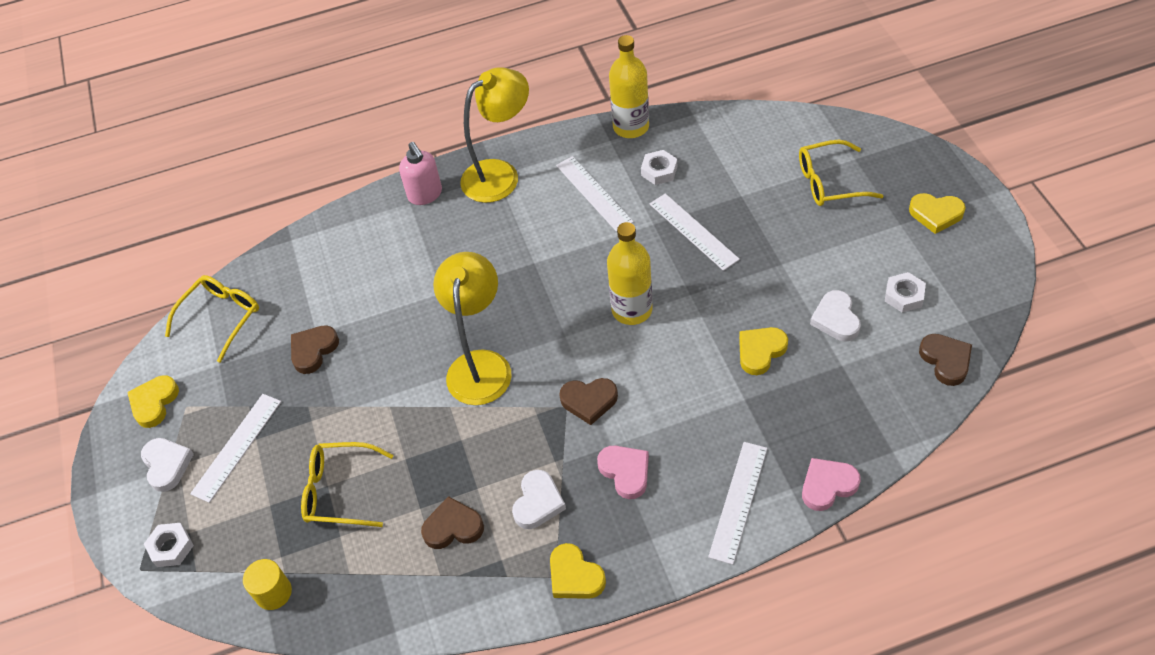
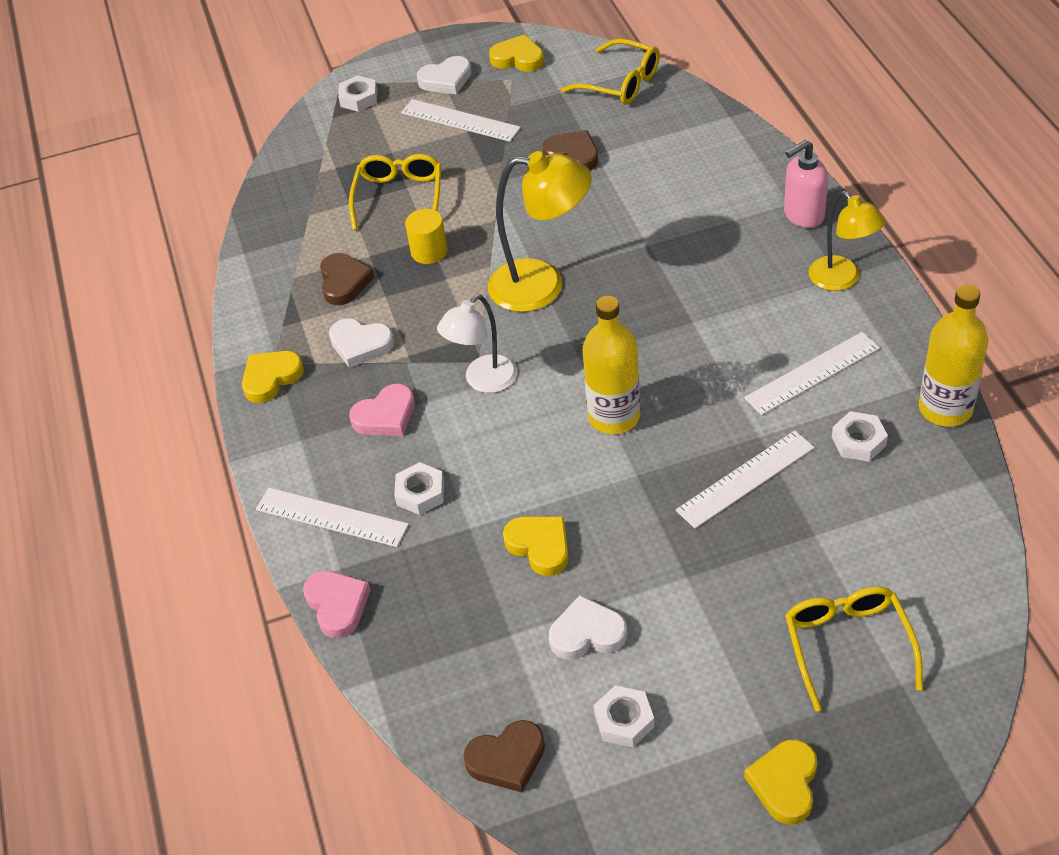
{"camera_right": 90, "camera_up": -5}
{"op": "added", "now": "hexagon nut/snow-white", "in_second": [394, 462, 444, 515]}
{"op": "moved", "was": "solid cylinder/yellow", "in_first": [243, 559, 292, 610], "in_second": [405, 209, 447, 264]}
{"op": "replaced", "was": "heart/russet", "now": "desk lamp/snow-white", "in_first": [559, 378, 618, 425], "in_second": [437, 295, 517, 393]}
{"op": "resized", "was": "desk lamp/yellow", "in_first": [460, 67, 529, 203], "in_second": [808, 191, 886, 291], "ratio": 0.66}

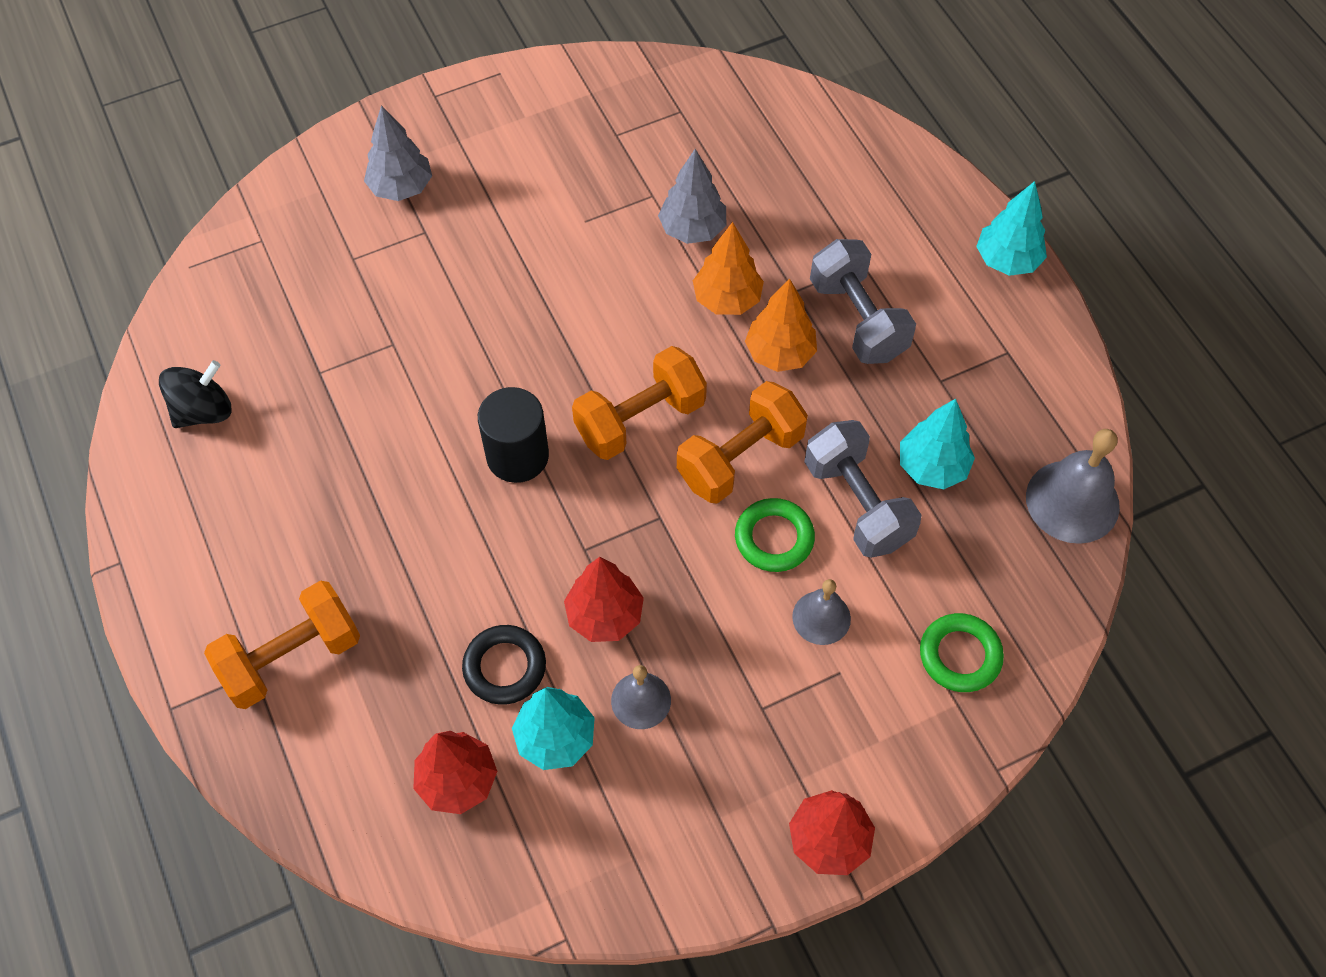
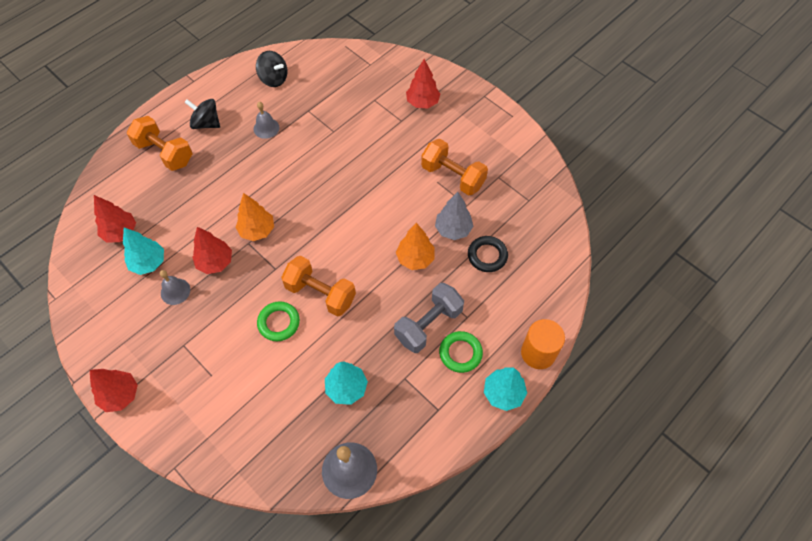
{"camera_right": 70, "camera_up": 0}
{"op": "added", "now": "toy top/ebony", "in_second": [184, 99, 220, 129]}
{"op": "moved", "was": "toy tree/orange", "in_first": [745, 279, 817, 372], "in_second": [235, 193, 274, 241]}
{"op": "moved", "was": "bell/grey", "in_first": [792, 579, 851, 645], "in_second": [254, 102, 280, 139]}
{"op": "recoloured", "was": "toy tree/grey", "now": "toy tree/red", "in_first": [364, 105, 432, 201], "in_second": [406, 59, 440, 109]}
{"op": "moved", "was": "hand weight/orange", "in_first": [572, 346, 707, 460], "in_second": [421, 139, 488, 195]}
{"op": "moved", "was": "hoop/green", "in_first": [920, 613, 1004, 692], "in_second": [439, 331, 483, 373]}
{"op": "moved", "was": "hoop/ebony", "in_first": [462, 625, 546, 705], "in_second": [468, 236, 508, 272]}
{"op": "added", "now": "solid cylinder/orange", "in_second": [521, 319, 565, 369]}
{"op": "removed", "was": "solid cylinder/ebony", "in_first": [478, 387, 549, 483]}
{"op": "removed", "was": "hand weight/grey", "in_first": [804, 420, 922, 558]}

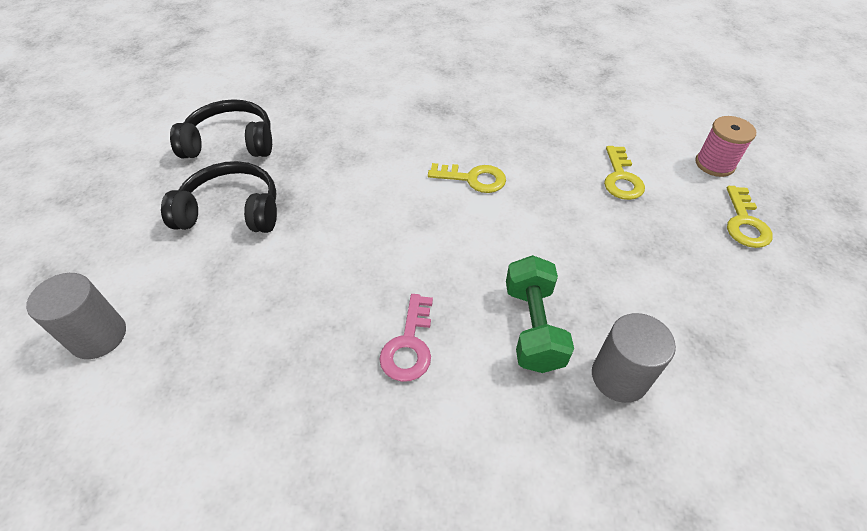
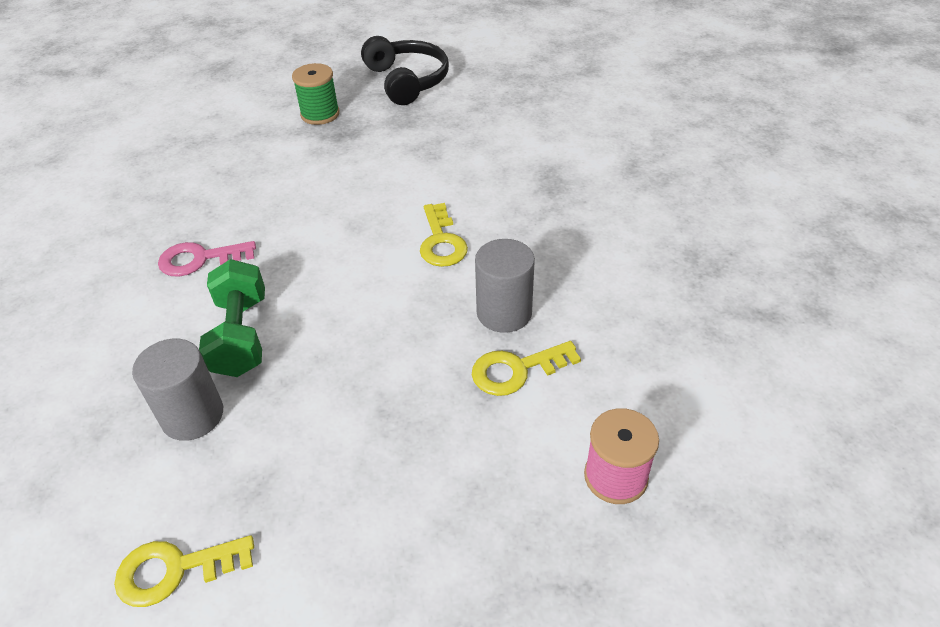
{"camera_right": 70, "camera_up": -5}
{"op": "moved", "was": "key/yellow", "in_first": [727, 186, 773, 248], "in_second": [114, 535, 254, 607]}
{"op": "turned", "was": "hand weight/green", "in_first": [506, 255, 574, 373], "in_second": [199, 259, 265, 377], "clockwise": -75}
{"op": "replaced", "was": "over-ear headphones/ebony", "now": "reel of thread/green", "in_first": [161, 161, 277, 233], "in_second": [292, 63, 340, 125]}
{"op": "moved", "was": "solid cylinder/grey", "in_first": [26, 273, 126, 359], "in_second": [475, 239, 535, 333]}

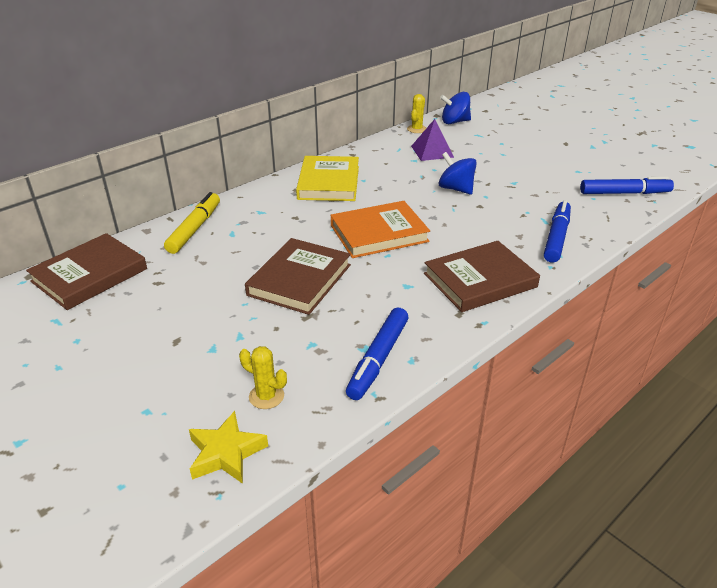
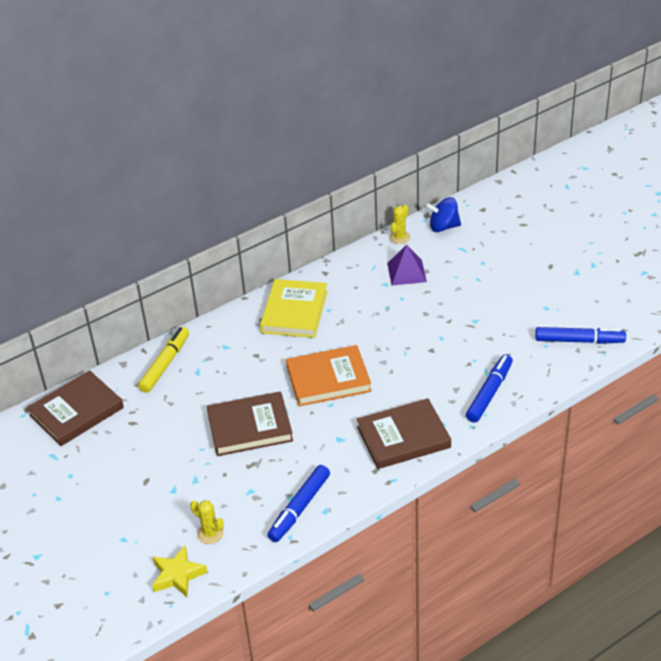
{"camera_right": 10, "camera_up": 5}
{"op": "turned", "was": "book/russet", "in_first": [245, 238, 351, 315], "in_second": [207, 391, 293, 456], "clockwise": 45}
{"op": "removed", "was": "toy top/blue", "in_first": [439, 152, 477, 194]}

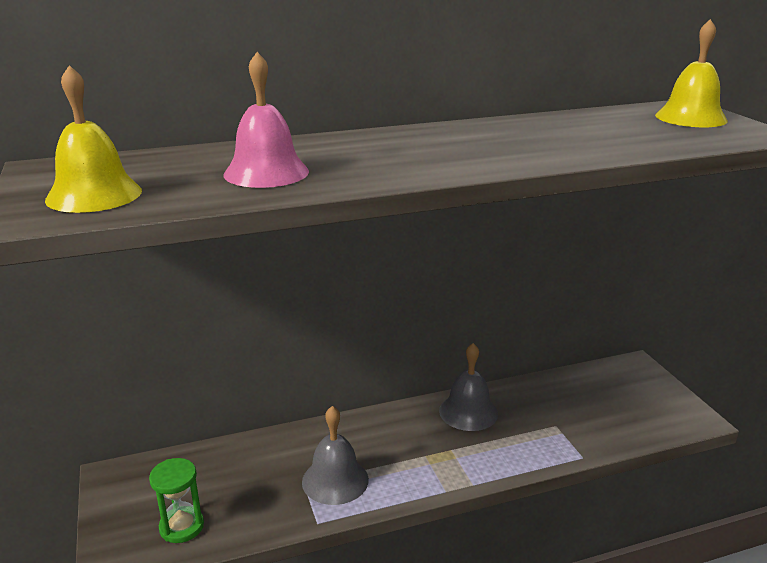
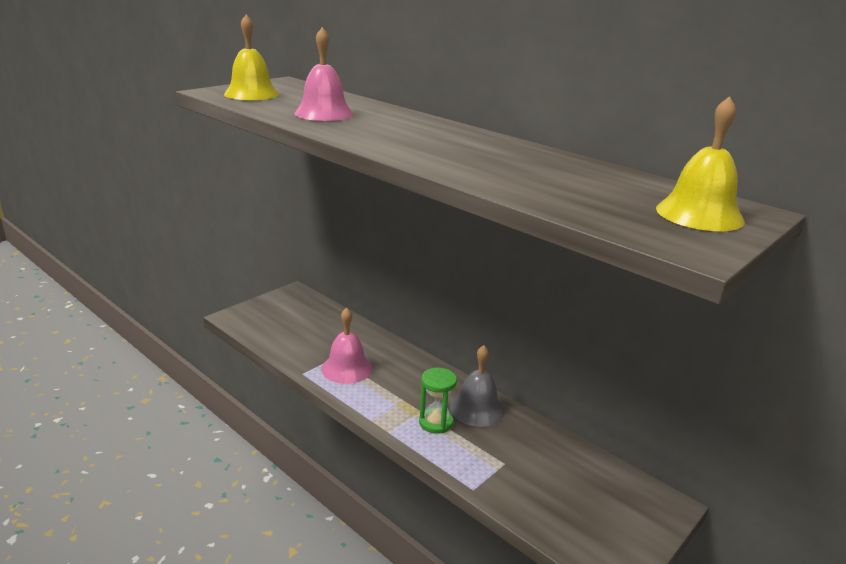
{"camera_right": 60, "camera_up": 0}
{"op": "recoloured", "was": "bell/grey", "now": "bell/rose-pink", "in_first": [302, 406, 369, 505], "in_second": [321, 307, 372, 384]}
{"op": "moved", "was": "sandglass/green", "in_first": [149, 458, 204, 543], "in_second": [419, 368, 457, 434]}

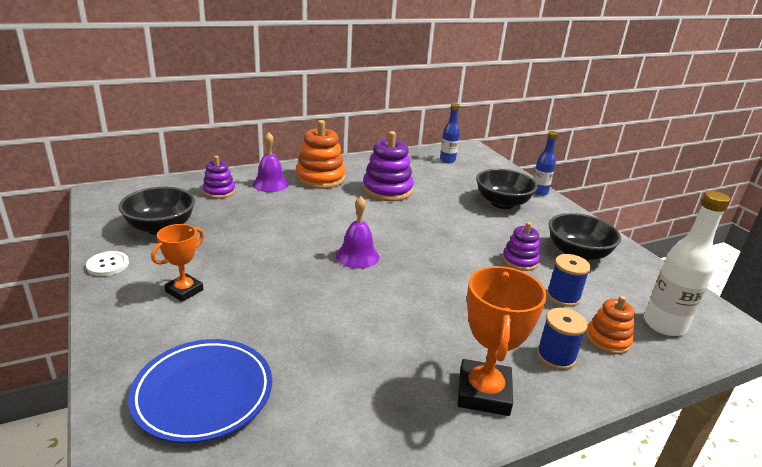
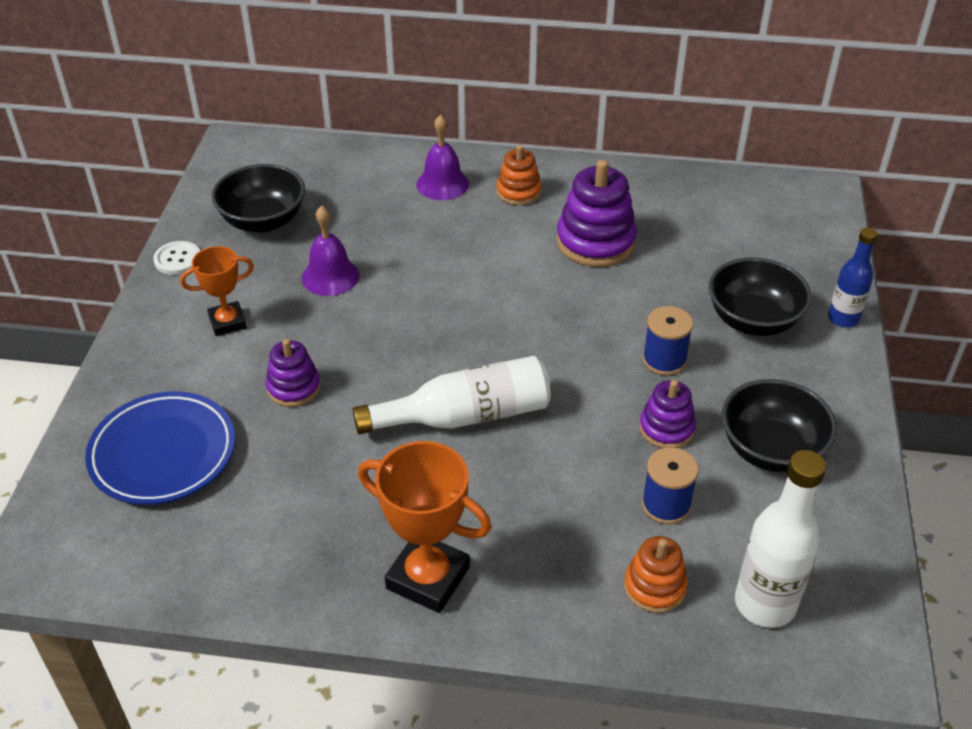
{"camera_right": 35, "camera_up": 15}
{"op": "moved", "was": "stacking rings/purple", "in_first": [202, 156, 235, 199], "in_second": [266, 339, 321, 407]}
{"op": "moved", "was": "bell/purple", "in_first": [336, 196, 379, 269], "in_second": [302, 206, 359, 296]}
{"op": "added", "now": "drink bottle/snow-white", "in_second": [353, 356, 551, 434]}
{"op": "turned", "was": "award cup/orange", "in_first": [457, 266, 547, 416], "in_second": [358, 441, 491, 613], "clockwise": 75}
{"op": "resized", "was": "stacking rings/orange", "in_first": [296, 120, 345, 189], "in_second": [496, 145, 542, 205], "ratio": 0.59}
{"op": "moved", "was": "reel of thread/blue", "in_first": [537, 308, 588, 370], "in_second": [643, 306, 693, 376]}
{"op": "removed", "was": "drink bottle/blue", "in_first": [440, 103, 460, 163]}

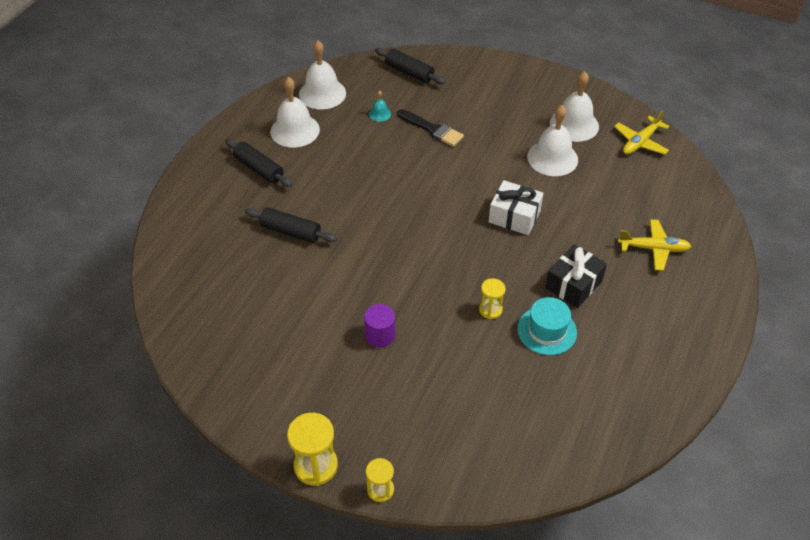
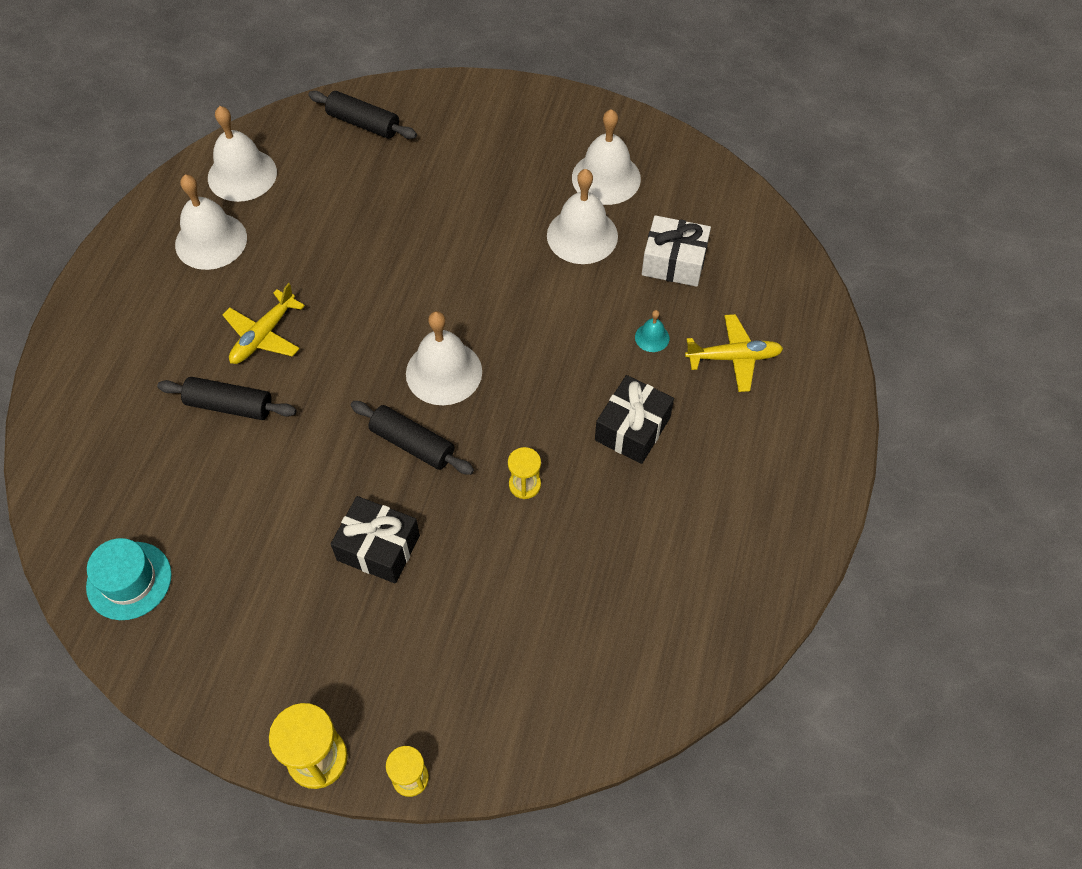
{"camera_right": -10, "camera_up": 10}
{"op": "moved", "was": "tall hat/teal", "in_first": [517, 297, 577, 355], "in_second": [86, 538, 172, 620]}
{"op": "moved", "was": "aeroplane/yellow", "in_first": [614, 110, 670, 155], "in_second": [223, 283, 305, 364]}
{"op": "replaced", "was": "solid cylinder/purple", "now": "wrapped gift/ebony", "in_first": [364, 304, 395, 348], "in_second": [331, 496, 420, 584]}
{"op": "moved", "was": "dough roller/ebony", "in_first": [225, 139, 292, 187], "in_second": [351, 401, 474, 475]}
{"op": "added", "now": "bell/snow-white", "in_second": [406, 311, 482, 405]}
{"op": "moved", "was": "bell/teal", "in_first": [369, 90, 391, 122], "in_second": [635, 310, 669, 352]}
{"op": "moved", "was": "wrapped gift/snow-white", "in_first": [489, 180, 544, 235], "in_second": [642, 215, 711, 287]}
{"op": "removed", "was": "brush/ebony", "in_first": [397, 109, 464, 147]}

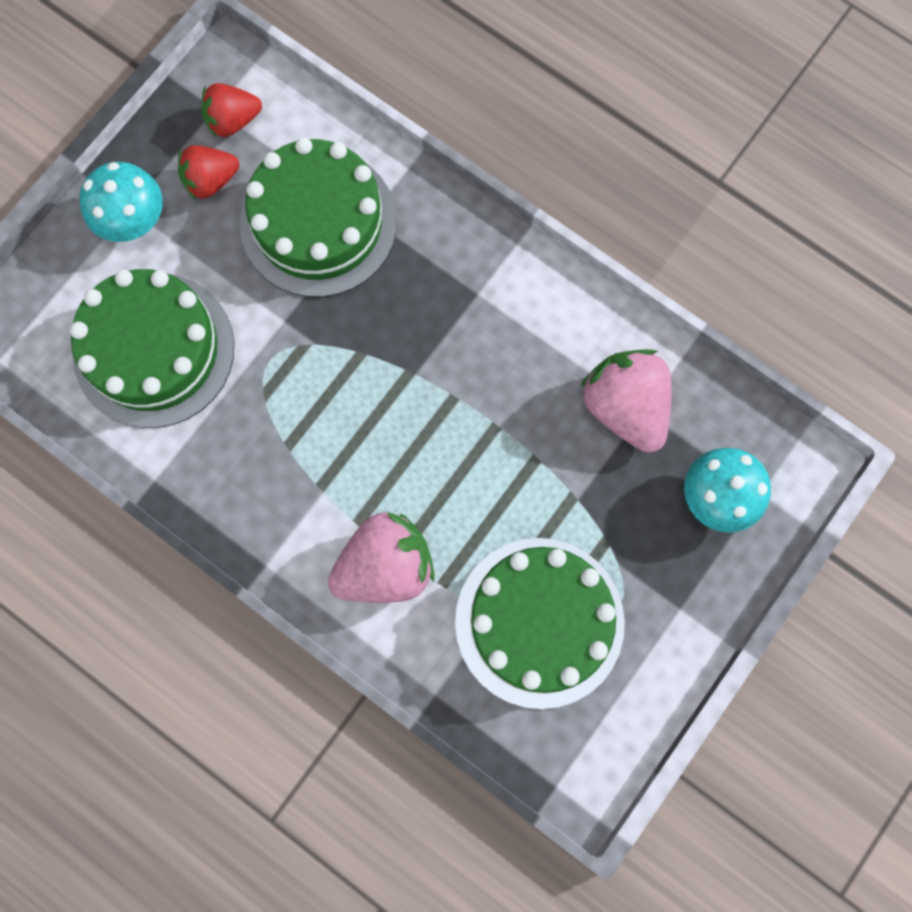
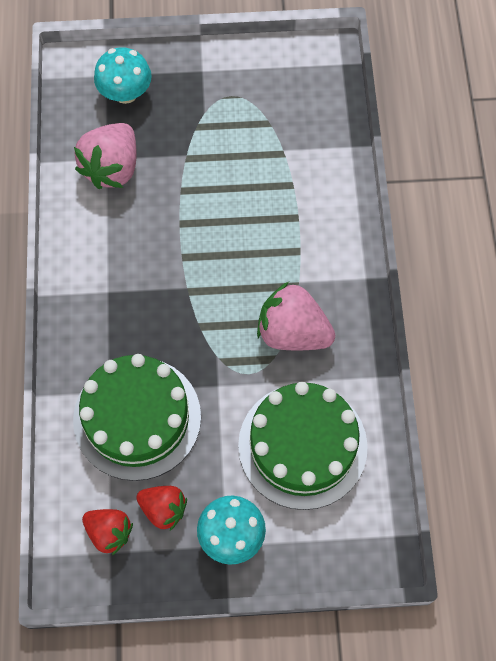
{"camera_right": -130, "camera_up": -10}
{"op": "moved", "was": "berry/rose-pink", "in_first": [328, 512, 435, 603], "in_second": [257, 282, 335, 350]}
{"op": "removed", "was": "gateau/green", "in_first": [455, 538, 625, 709]}

